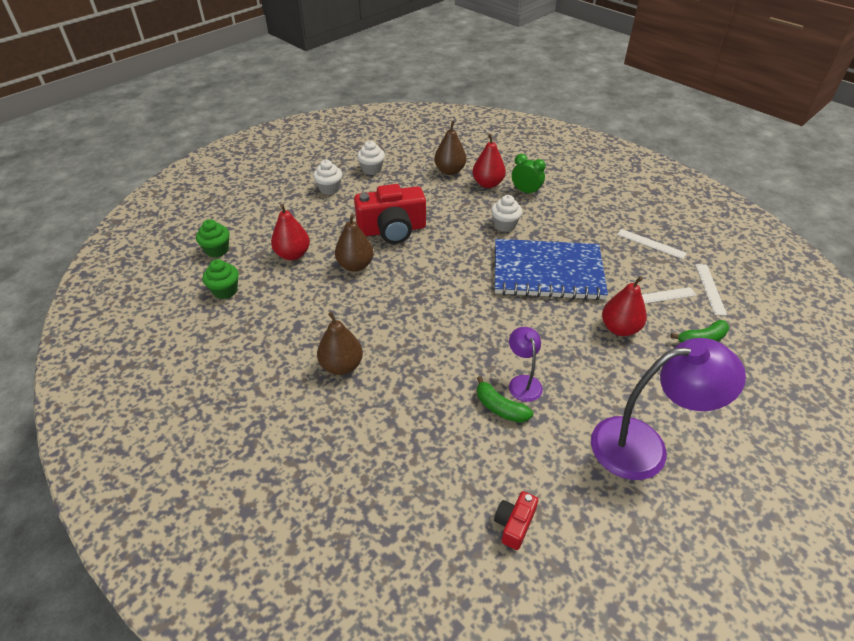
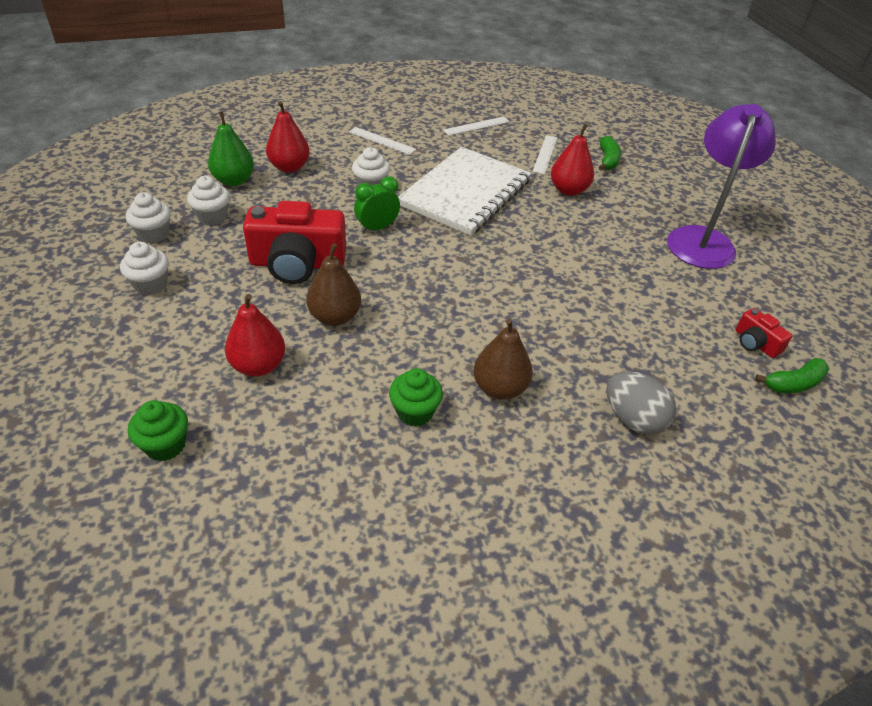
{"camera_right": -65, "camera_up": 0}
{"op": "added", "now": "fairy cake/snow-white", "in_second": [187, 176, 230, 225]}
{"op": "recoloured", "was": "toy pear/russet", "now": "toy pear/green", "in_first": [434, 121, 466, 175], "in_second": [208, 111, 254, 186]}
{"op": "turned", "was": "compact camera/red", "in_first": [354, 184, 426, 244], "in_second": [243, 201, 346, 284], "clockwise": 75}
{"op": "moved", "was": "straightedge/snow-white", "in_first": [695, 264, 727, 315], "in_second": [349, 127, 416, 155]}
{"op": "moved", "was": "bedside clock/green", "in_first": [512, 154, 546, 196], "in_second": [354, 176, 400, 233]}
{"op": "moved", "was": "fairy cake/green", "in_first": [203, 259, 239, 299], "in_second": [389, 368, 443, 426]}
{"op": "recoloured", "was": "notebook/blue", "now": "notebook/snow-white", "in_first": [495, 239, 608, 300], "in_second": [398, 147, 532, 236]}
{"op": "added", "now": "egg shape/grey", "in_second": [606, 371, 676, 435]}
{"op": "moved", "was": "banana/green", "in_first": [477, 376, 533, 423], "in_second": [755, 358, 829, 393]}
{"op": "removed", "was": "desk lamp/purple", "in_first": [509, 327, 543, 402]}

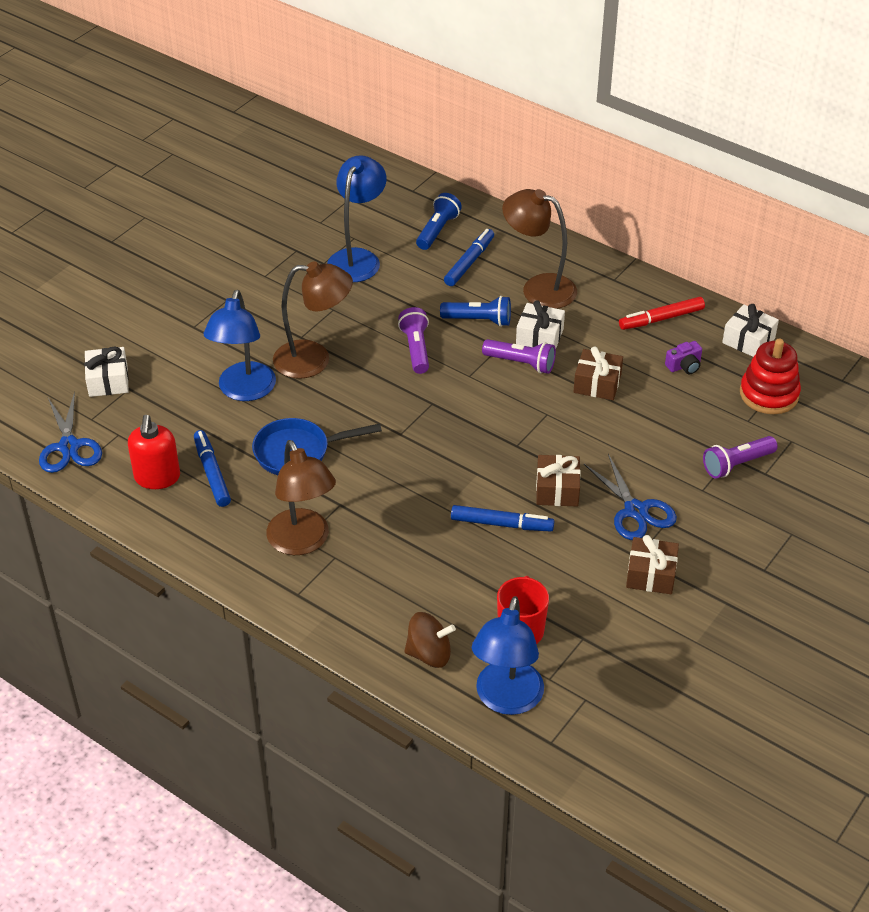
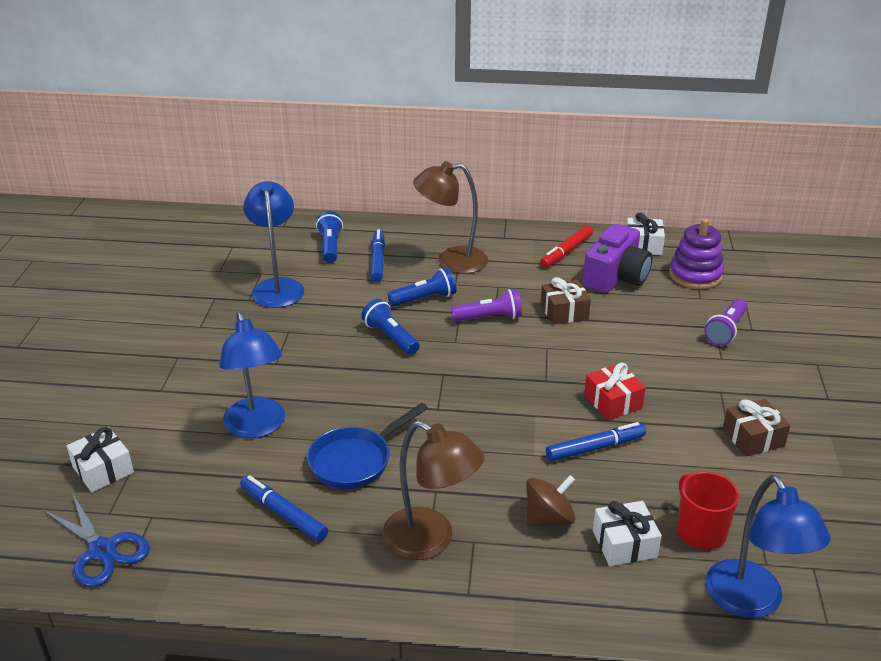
{"camera_right": -30, "camera_up": -10}
{"op": "recoloured", "was": "torch/purple", "now": "torch/blue", "in_first": [398, 307, 429, 374], "in_second": [361, 299, 420, 355]}
{"op": "moved", "was": "toy top/russet", "in_first": [404, 612, 456, 668], "in_second": [526, 475, 575, 527]}
{"op": "resized", "was": "compact camera/purple", "in_first": [665, 341, 702, 374], "in_second": [583, 224, 652, 293], "ratio": 2.23}
{"op": "recoloured", "was": "wrapped gift/russet", "now": "wrapped gift/red", "in_first": [536, 455, 581, 507], "in_second": [584, 363, 646, 420]}
{"op": "moved", "was": "wrapped gift/snow-white", "in_first": [516, 300, 565, 348], "in_second": [593, 501, 662, 566]}
{"op": "recoloured", "was": "stacking rings/red", "now": "stacking rings/purple", "in_first": [740, 339, 801, 414], "in_second": [669, 218, 724, 289]}
{"op": "removed", "was": "soap dispenser/red", "in_first": [128, 415, 180, 489]}
{"op": "removed", "was": "desk lamp/russet", "in_first": [273, 261, 353, 379]}
{"op": "removed", "was": "scissors/blue", "in_first": [584, 454, 677, 540]}

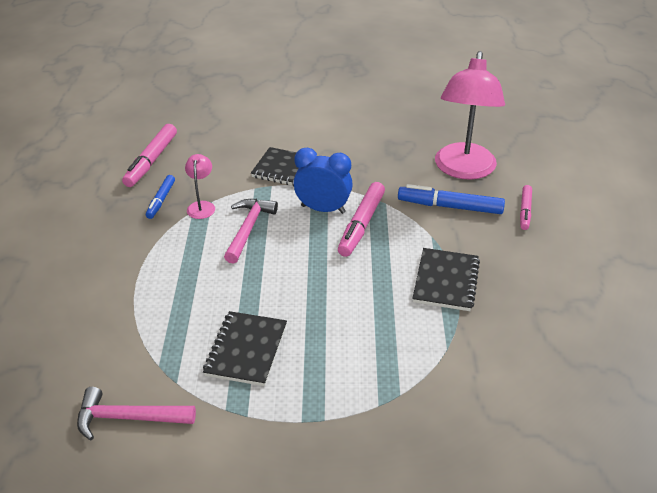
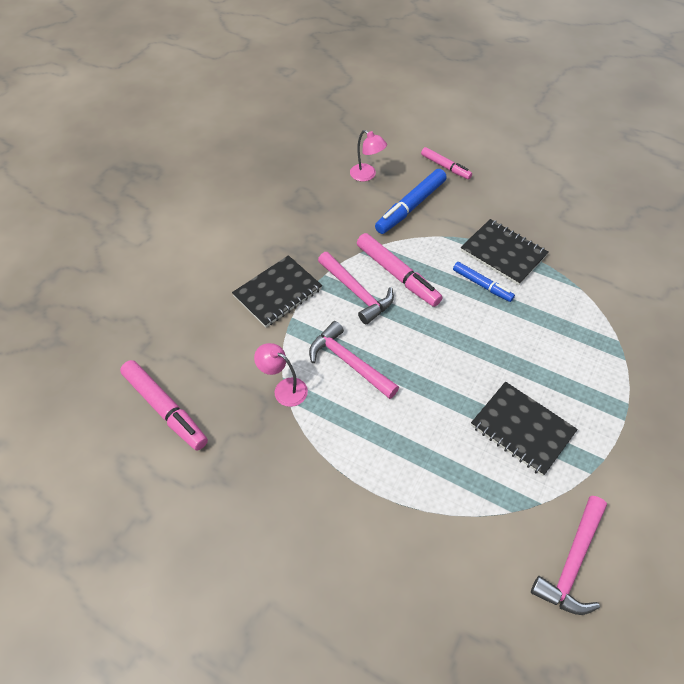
{"camera_right": -60, "camera_up": 15}
{"op": "replaced", "was": "bedside clock/blue", "now": "carpenter's hammer/rose-pink", "in_first": [294, 148, 353, 214], "in_second": [318, 252, 394, 324]}
{"op": "resized", "was": "desk lamp/rose-pink", "in_first": [435, 51, 505, 180], "in_second": [350, 130, 387, 182], "ratio": 0.43}
{"op": "moved", "was": "felt pen/blue", "in_first": [146, 175, 175, 219], "in_second": [453, 262, 515, 302]}

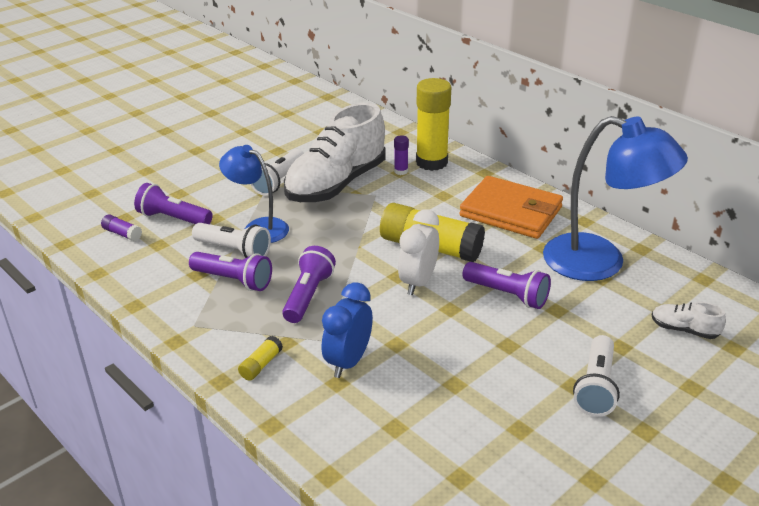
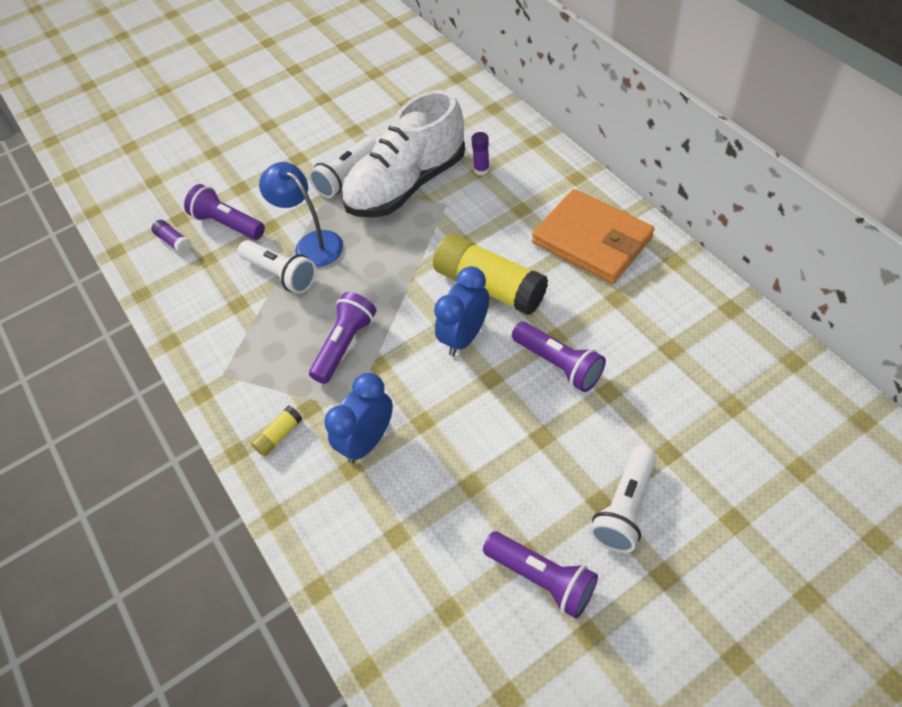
{"camera_right": 15, "camera_up": 20}
{"op": "recoloured", "was": "bedside clock/snow-white", "now": "bedside clock/blue", "in_first": [398, 209, 439, 295], "in_second": [434, 266, 489, 356]}
{"op": "moved", "was": "torch/purple", "in_first": [189, 252, 272, 291], "in_second": [483, 531, 598, 619]}
{"op": "removed", "was": "stick of glue/yellow", "in_first": [416, 78, 451, 171]}
{"op": "removed", "was": "desk lamp/blue", "in_first": [543, 116, 688, 281]}
{"op": "removed", "was": "lace-up shoe/snow-white", "in_first": [651, 302, 726, 339]}

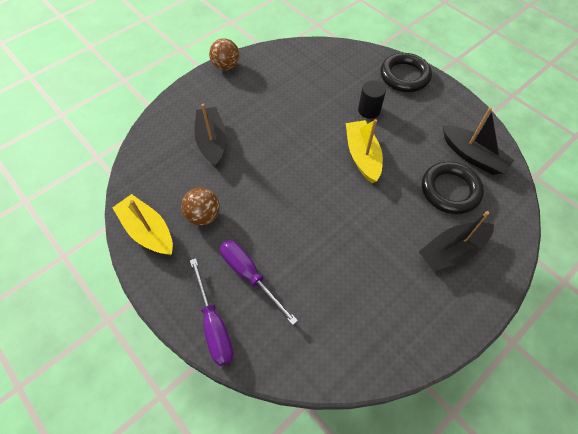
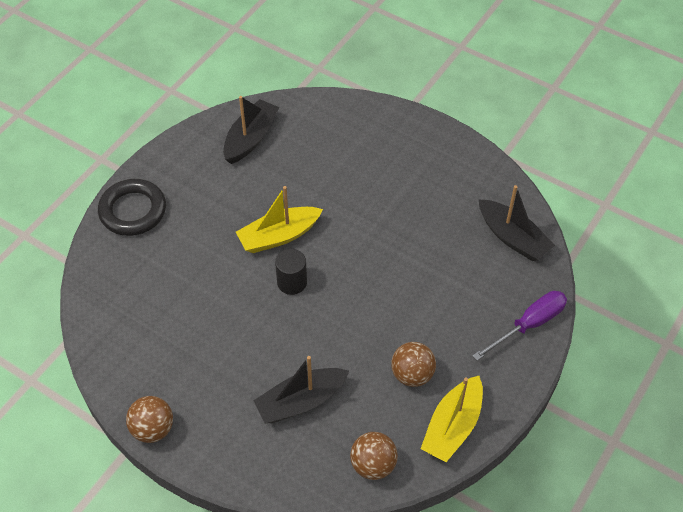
{"camera_right": -105, "camera_up": -5}
{"op": "moved", "was": "solid cylinder/ebony", "in_first": [358, 80, 386, 119], "in_second": [275, 249, 307, 295]}
{"op": "added", "now": "ball/russet", "in_second": [350, 432, 398, 480]}
{"op": "moved", "was": "boat/ebony", "in_first": [419, 211, 494, 271], "in_second": [479, 185, 555, 261]}
{"op": "removed", "was": "screwdriver/purple", "in_first": [220, 240, 298, 325]}
{"op": "removed", "was": "hoop/ebony", "in_first": [422, 161, 484, 214]}

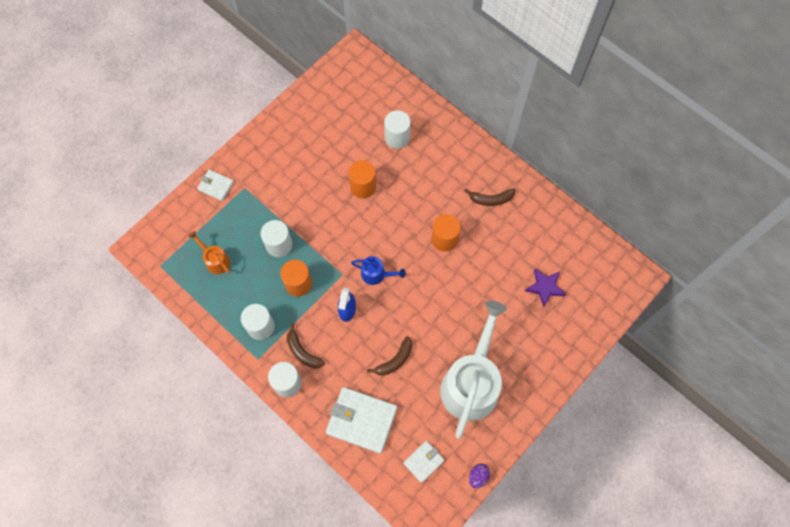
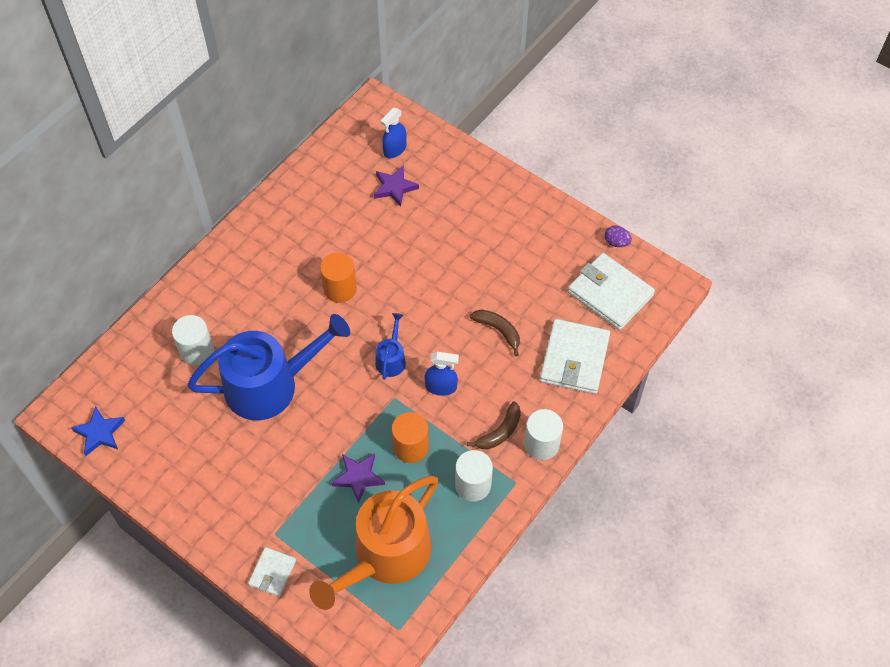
{"camera_right": -95, "camera_up": -10}
{"op": "added", "now": "star/blue", "in_second": [71, 406, 125, 456]}
{"op": "replaced", "was": "solid cylinder/orange", "now": "watering can/blue", "in_first": [348, 160, 376, 198], "in_second": [187, 314, 350, 420]}
{"op": "resized", "was": "watering can/orange", "in_first": [188, 231, 230, 274], "in_second": [309, 476, 439, 610], "ratio": 2.31}
{"op": "replaced", "was": "solid cylinder/snow-white", "now": "star/purple", "in_first": [260, 220, 292, 257], "in_second": [331, 453, 385, 504]}
{"op": "added", "now": "spray cleaner/blue", "in_second": [381, 108, 407, 158]}
{"op": "resized", "was": "card wallet/snow-white", "in_first": [403, 441, 445, 483], "in_second": [568, 253, 655, 330], "ratio": 1.86}
{"op": "removed", "was": "watering can/snow-white", "in_first": [440, 300, 507, 439]}
{"op": "removed", "was": "banana/russet", "in_first": [464, 188, 515, 206]}

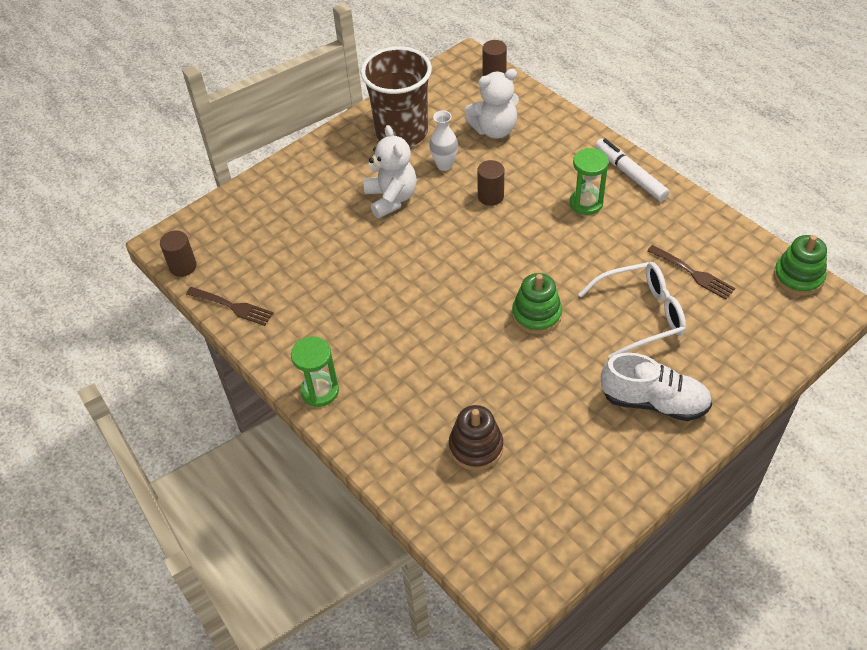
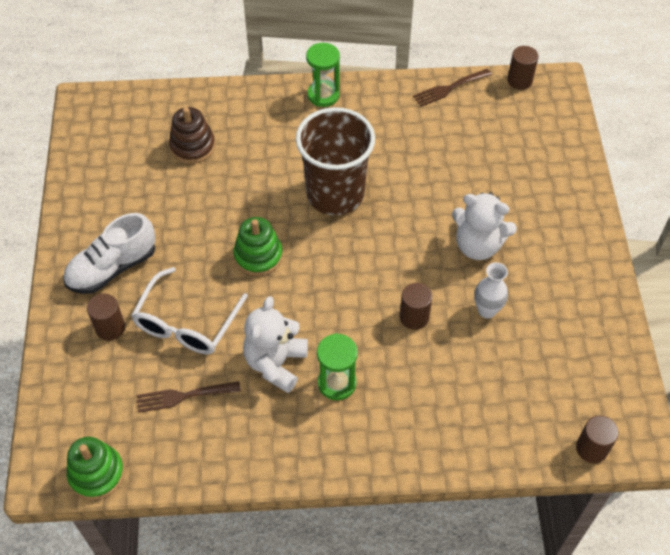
{"camera_right": 125, "camera_up": 5}
{"op": "added", "now": "solid cylinder/russet", "in_second": [87, 294, 125, 341]}
{"op": "moved", "was": "stuffed bear/snow-white", "in_first": [464, 69, 519, 139], "in_second": [243, 296, 308, 393]}
{"op": "moved", "was": "beaker/russet", "in_first": [361, 46, 432, 147], "in_second": [296, 107, 375, 215]}
{"op": "removed", "was": "felt pen/snow-white", "in_first": [595, 138, 669, 201]}

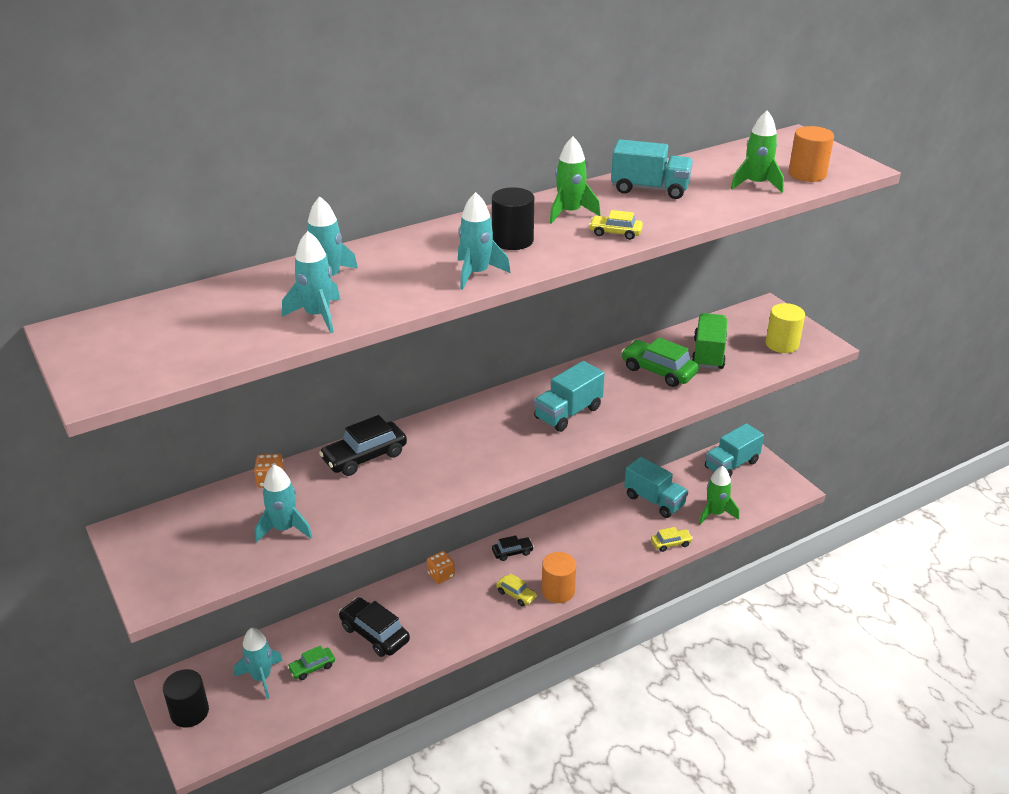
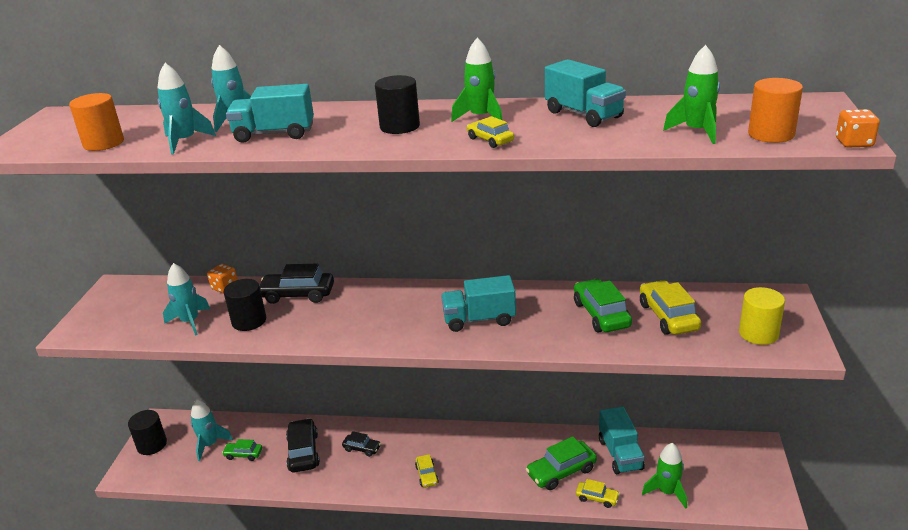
{"camera_right": 40, "camera_up": -5}
{"op": "moved", "was": "solid cylinder/orange", "in_first": [542, 552, 576, 603], "in_second": [69, 93, 124, 151]}
{"op": "added", "now": "solid cylinder/ebony", "in_second": [224, 279, 266, 331]}
{"op": "moved", "was": "truck/teal", "in_first": [705, 423, 764, 477], "in_second": [226, 84, 314, 143]}
{"op": "moved", "was": "car/ebony", "in_first": [492, 535, 534, 561], "in_second": [342, 431, 381, 457]}
{"op": "added", "now": "car/green", "in_second": [526, 436, 597, 490]}
{"op": "replaced", "was": "truck/green", "now": "car/yellow", "in_first": [692, 313, 727, 369], "in_second": [640, 280, 701, 335]}
{"op": "moved", "was": "dice/orange", "in_first": [427, 551, 455, 584], "in_second": [836, 109, 880, 147]}
{"op": "removed", "was": "spaceship/teal", "in_first": [458, 192, 510, 290]}

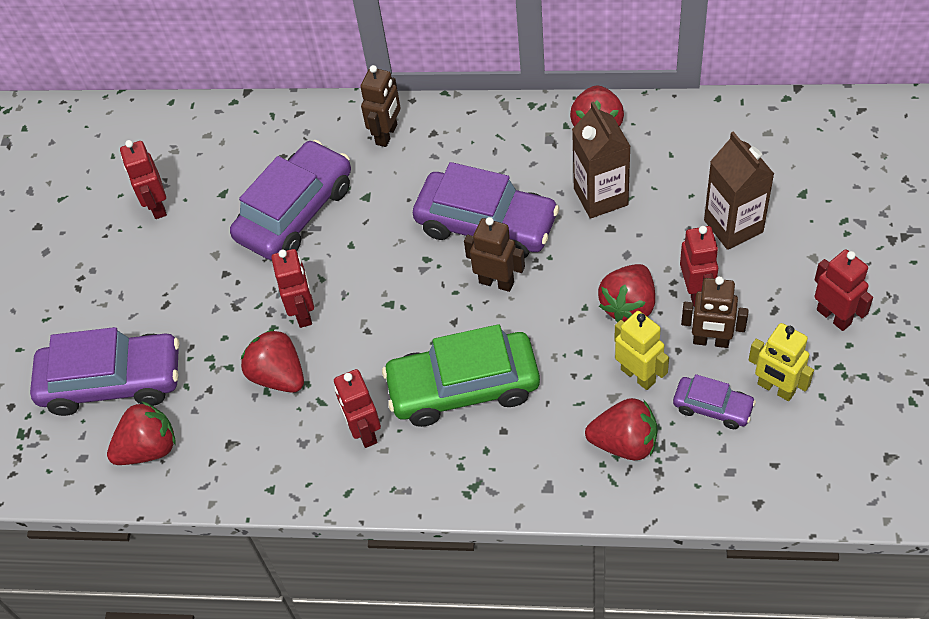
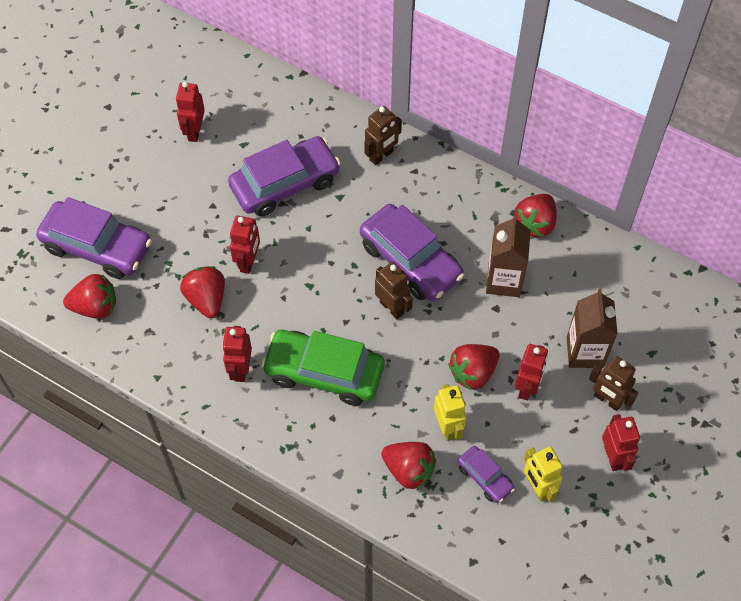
{"camera_right": 20, "camera_up": 5}
{"op": "moved", "was": "toy robot/russet", "in_first": [681, 276, 749, 348], "in_second": [589, 356, 638, 411]}

